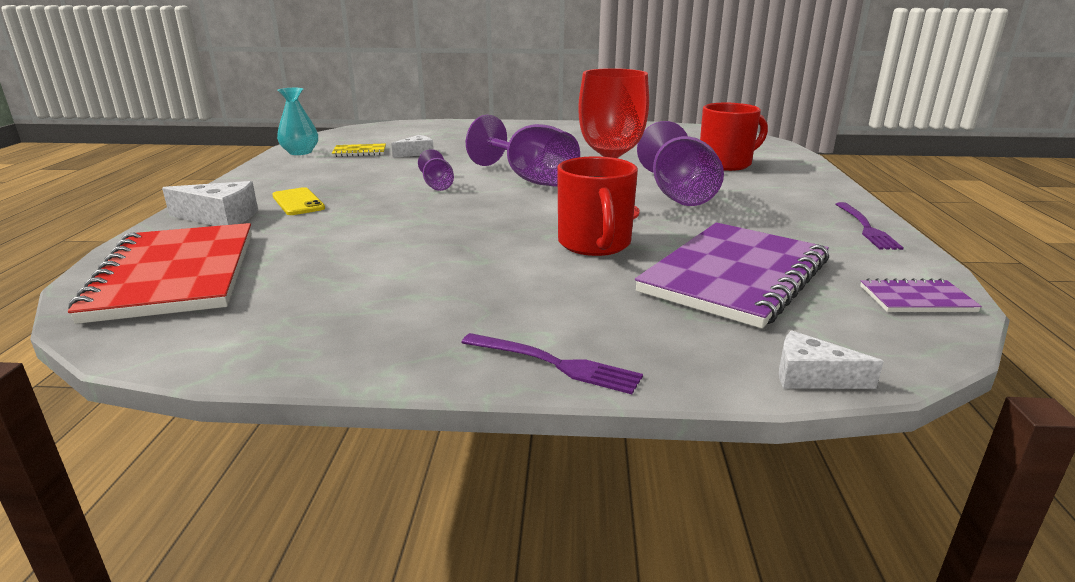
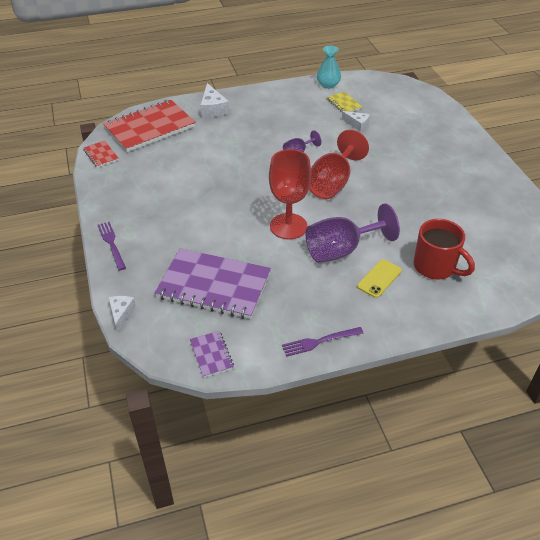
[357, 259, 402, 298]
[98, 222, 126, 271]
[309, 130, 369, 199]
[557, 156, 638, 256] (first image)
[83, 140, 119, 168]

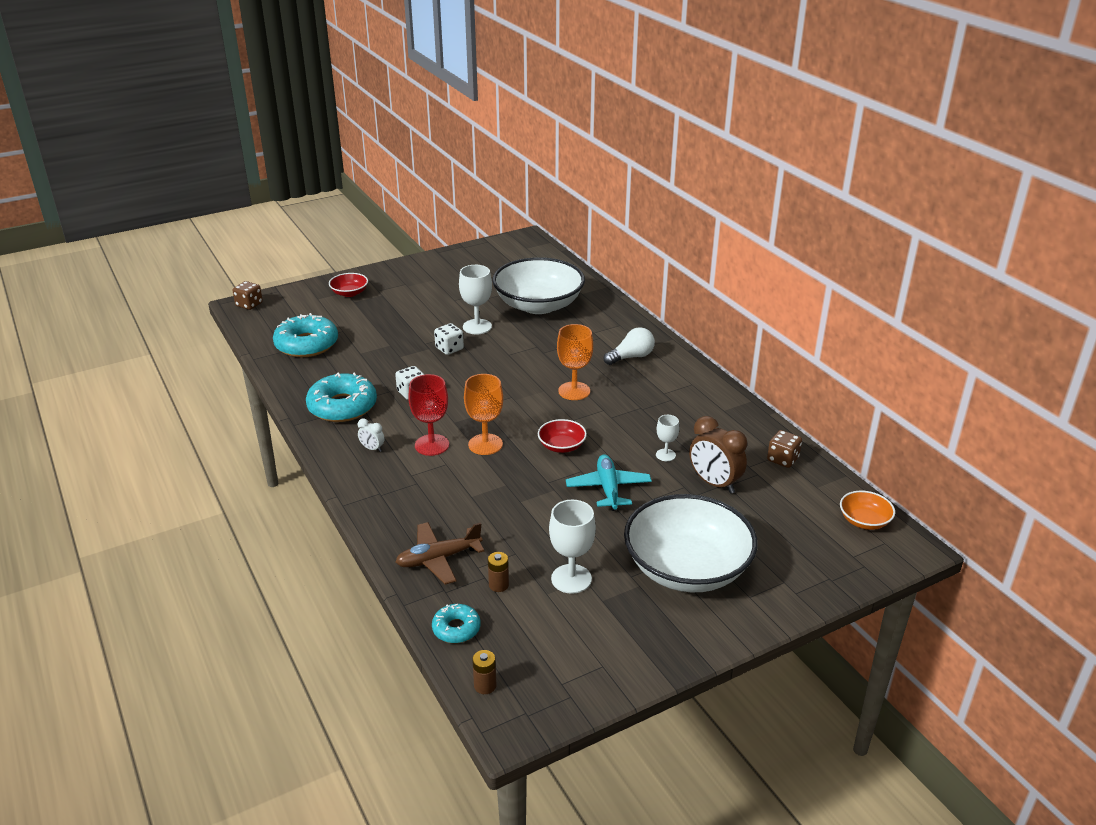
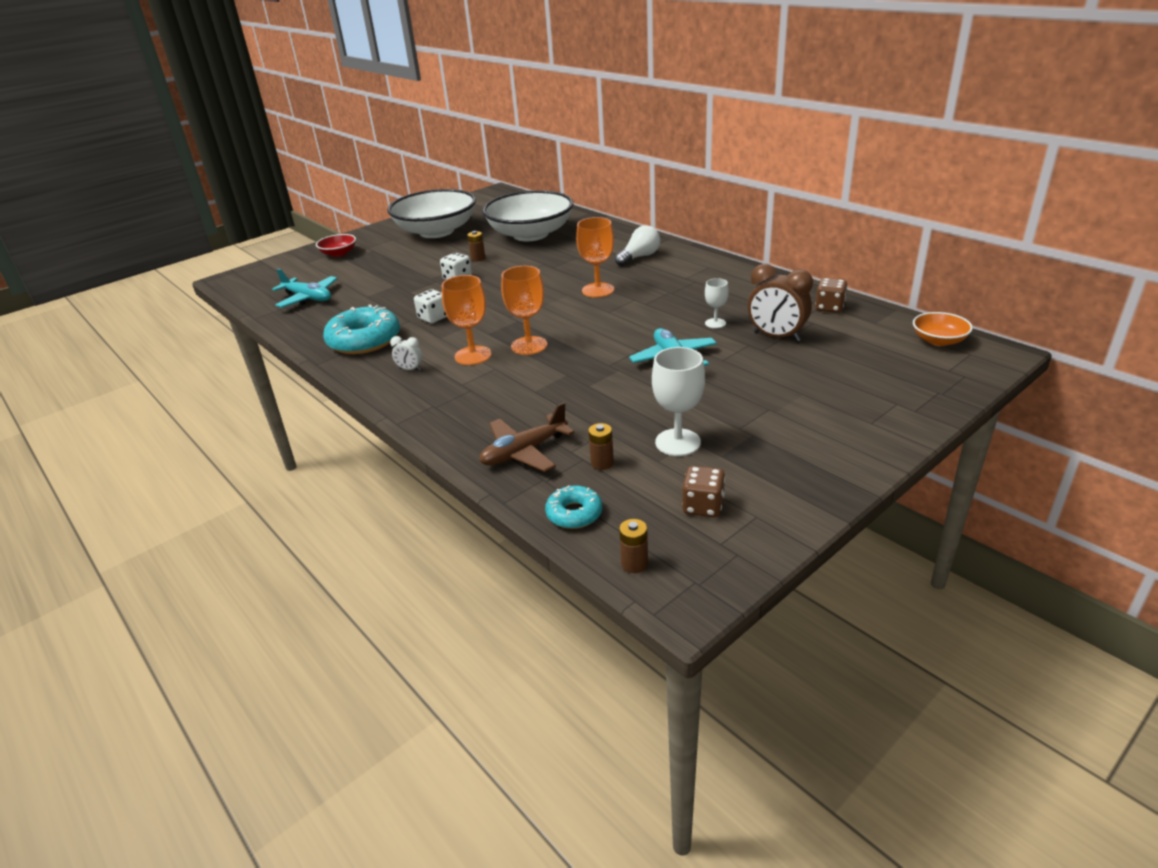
[682, 466, 725, 517]
[272, 269, 338, 308]
[442, 275, 492, 365]
[467, 231, 485, 261]
[538, 419, 587, 453] (first image)
[387, 189, 476, 238]

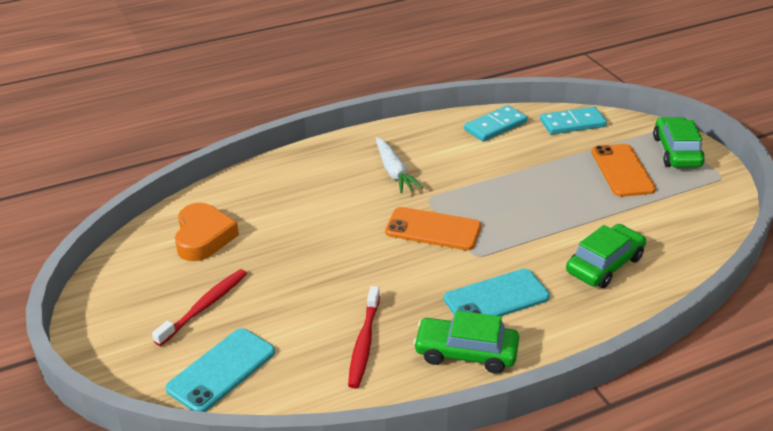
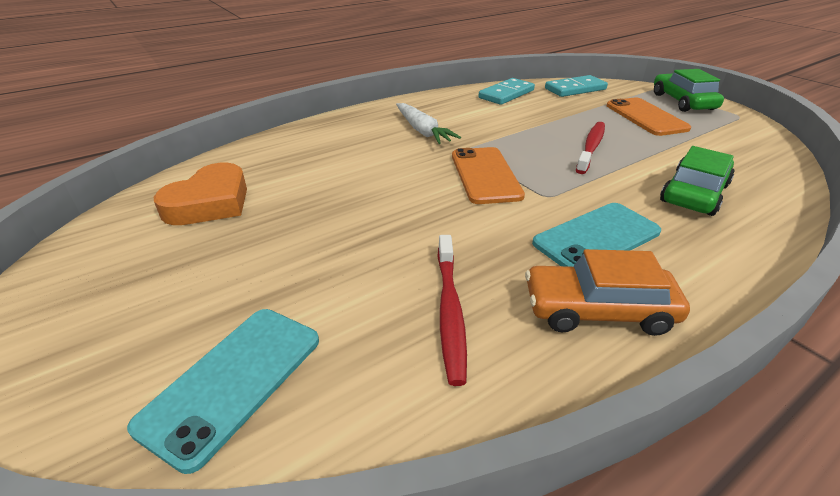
[576, 122, 605, 174]
[154, 163, 247, 225]
[452, 147, 525, 204]
[525, 249, 690, 336]

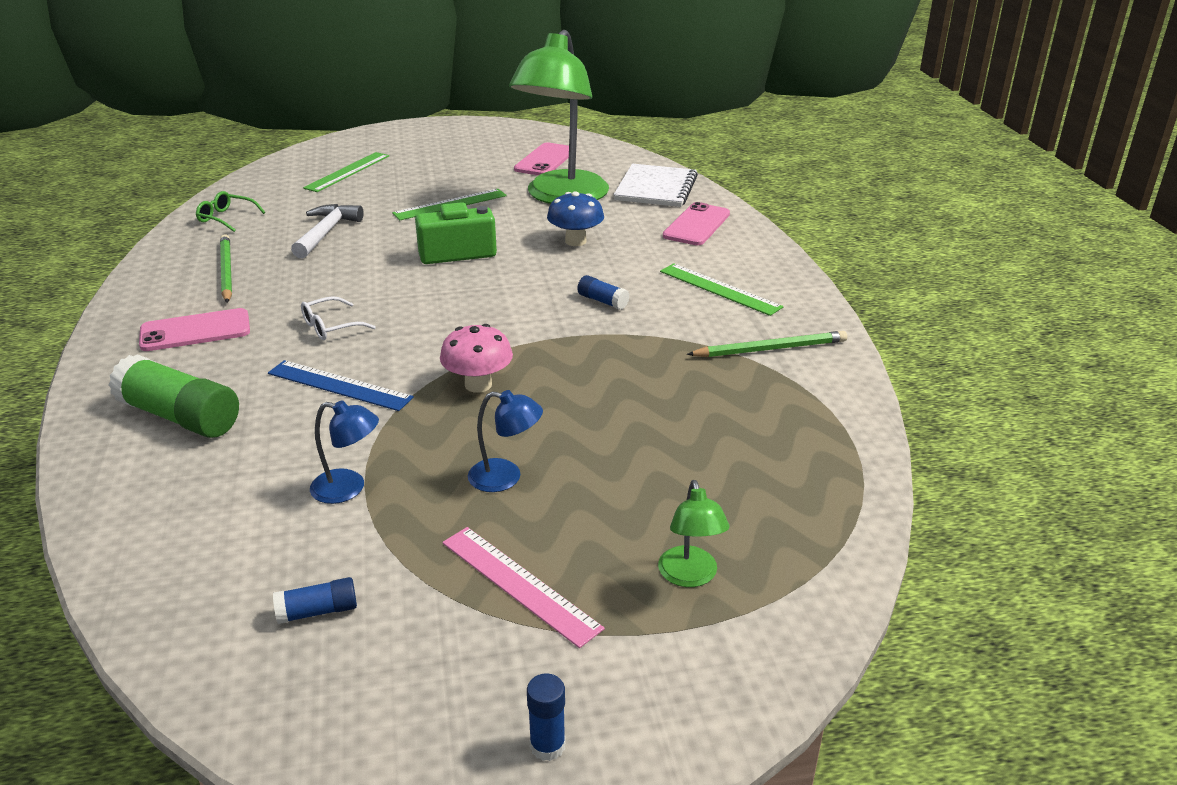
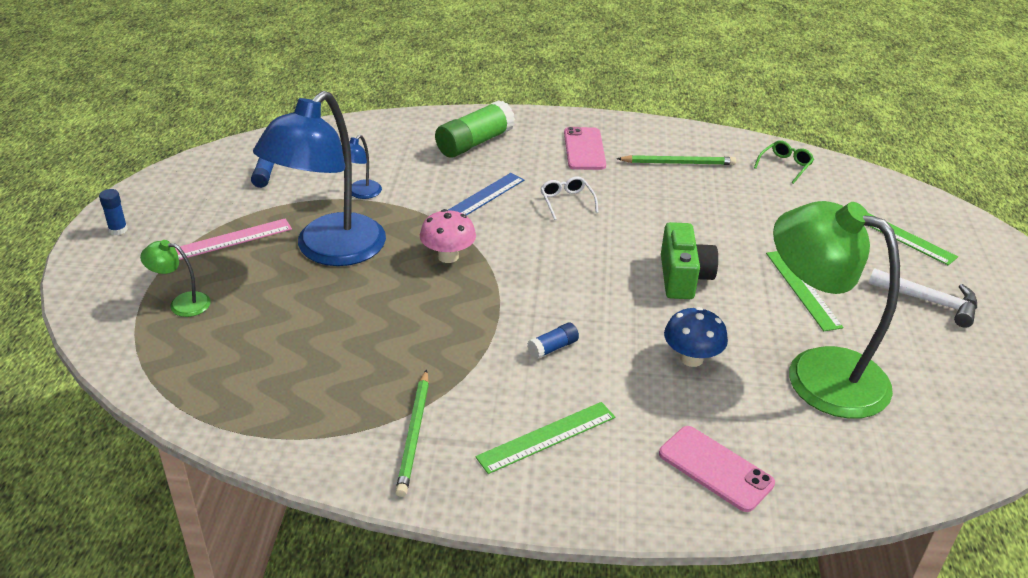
[868, 268, 977, 328]
[253, 91, 386, 266]
[514, 142, 569, 175] (first image)
[614, 164, 698, 207] (first image)

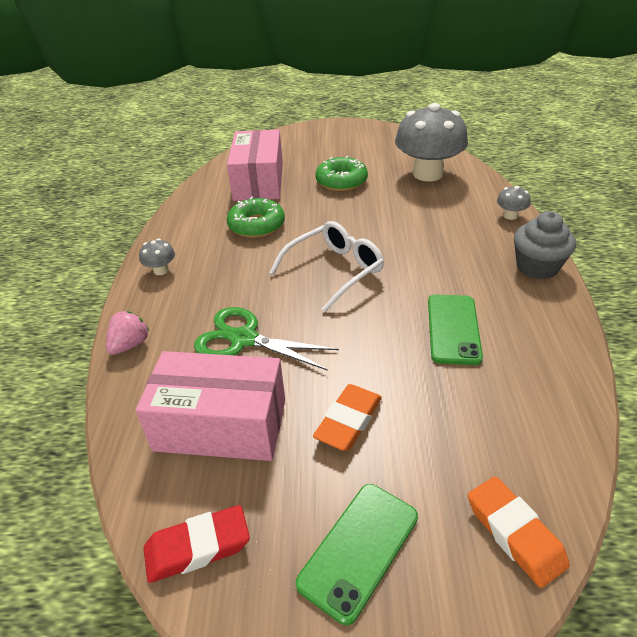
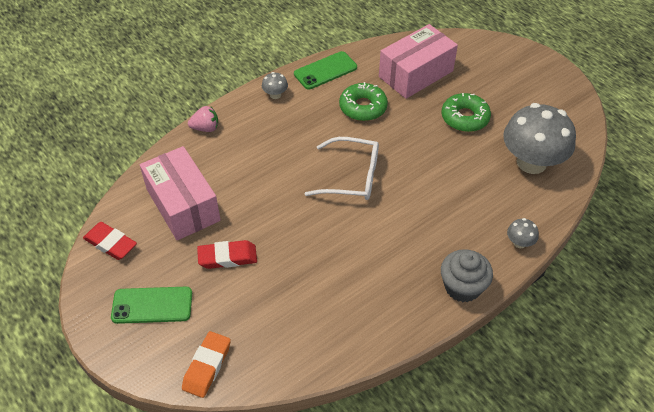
[194, 307, 339, 371] (first image)
[197, 240, 257, 269]
[294, 51, 357, 90]

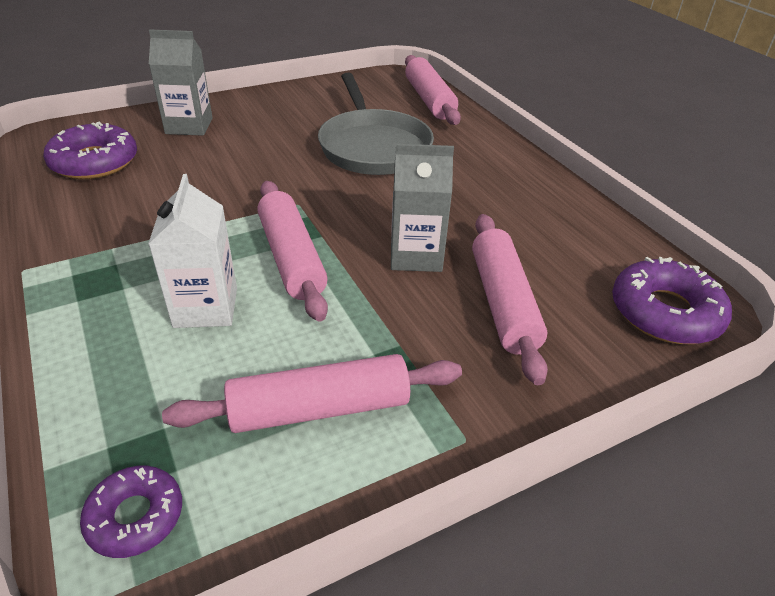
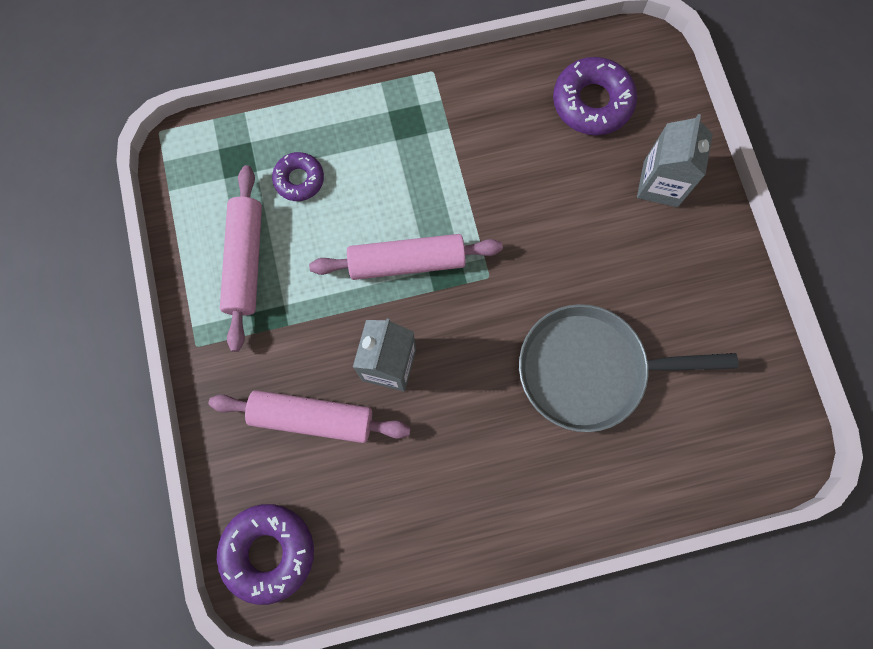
[272, 152, 324, 201]
[148, 174, 237, 328] (first image)
[405, 55, 461, 125] (first image)

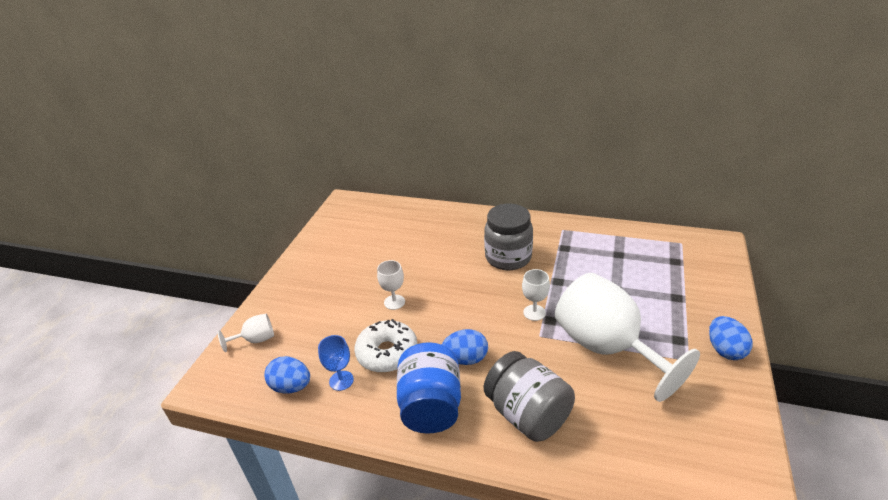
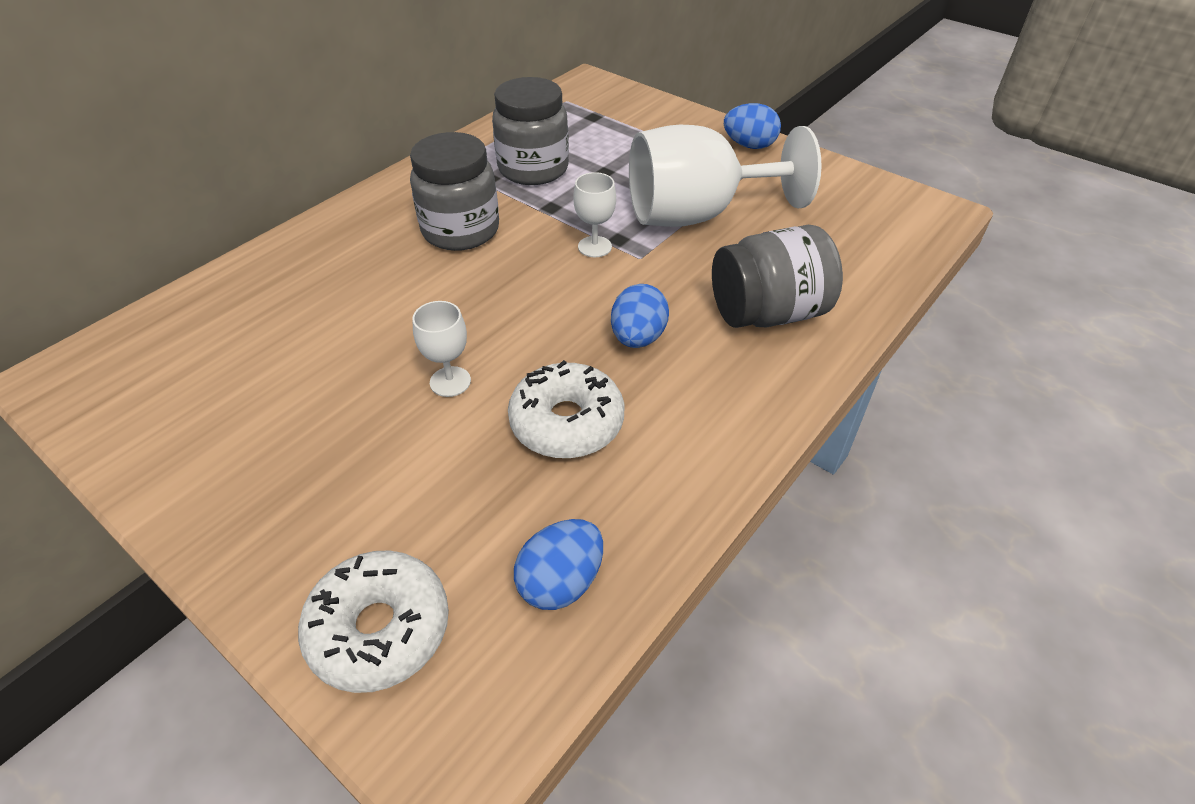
[298, 550, 449, 693]
[318, 335, 354, 391] (first image)
[396, 342, 461, 434] (first image)
[492, 77, 569, 185]

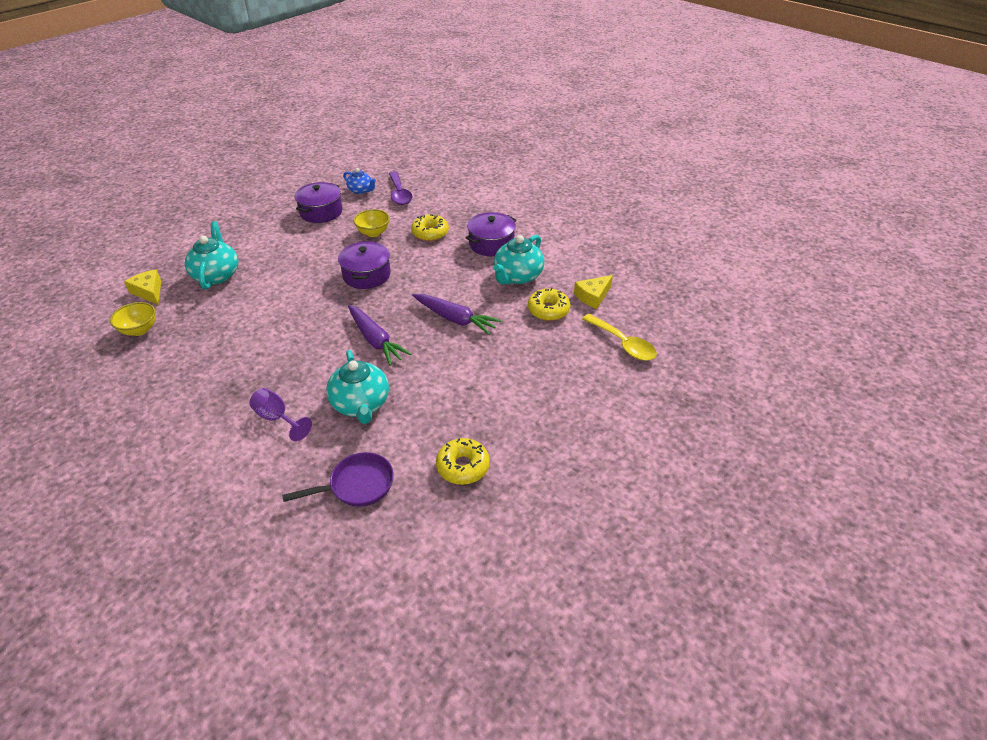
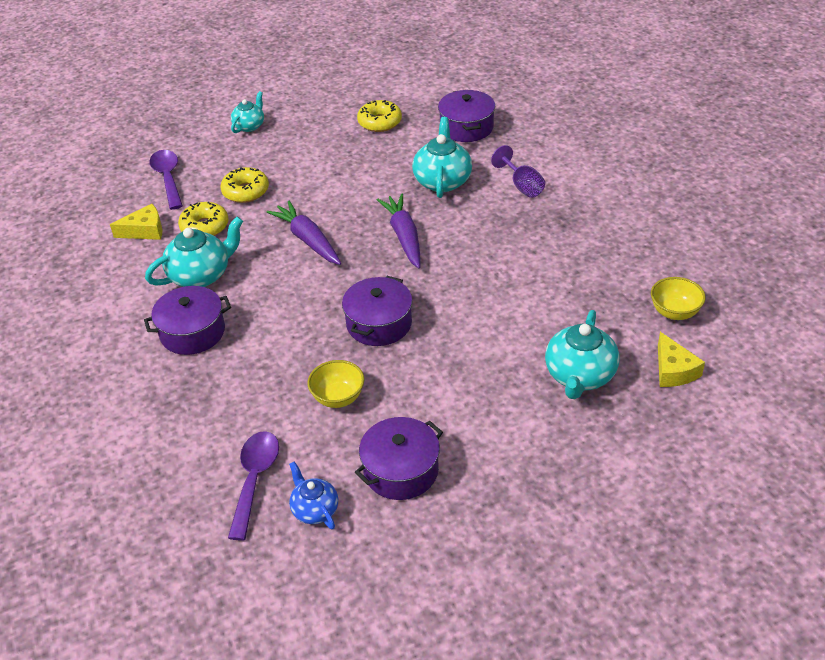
[438, 90, 495, 142]
[220, 167, 269, 203]
[149, 150, 183, 210]
[231, 91, 264, 133]

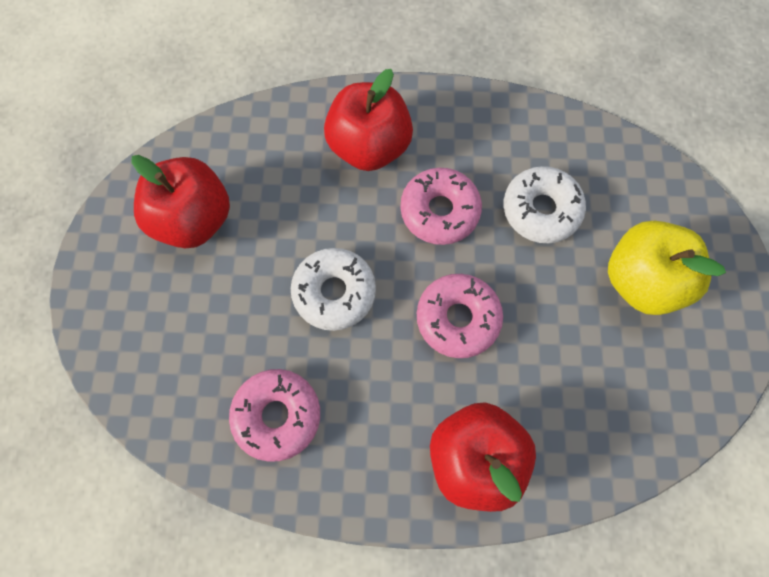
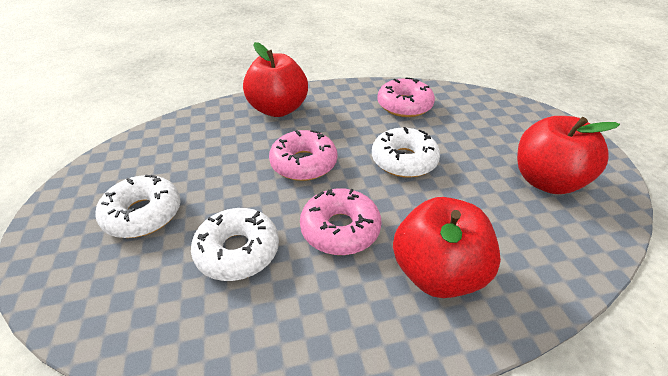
[95, 175, 181, 238]

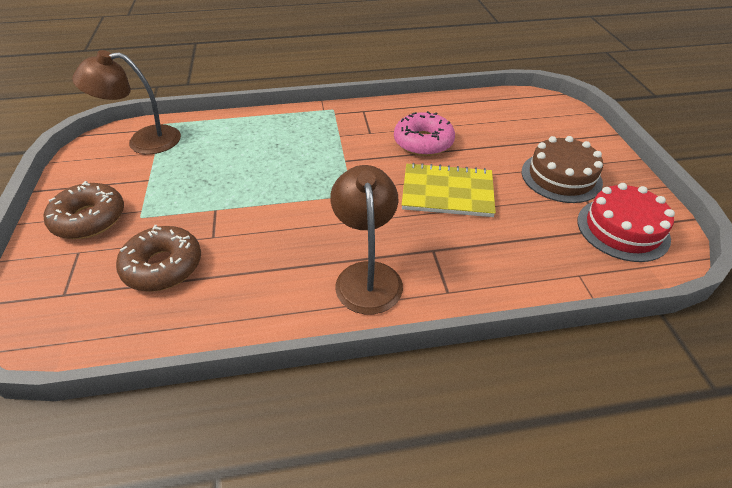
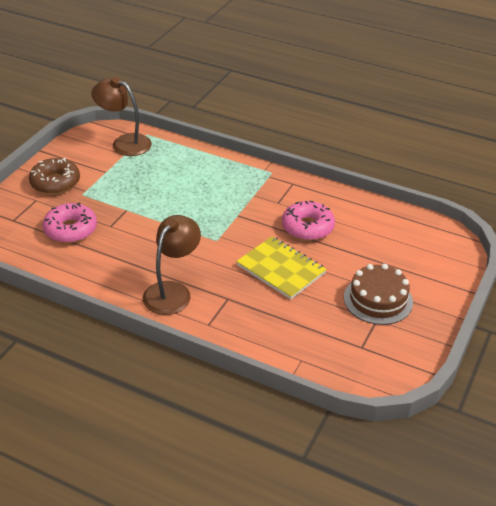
[42, 202, 97, 243]
[577, 183, 675, 262] (first image)

